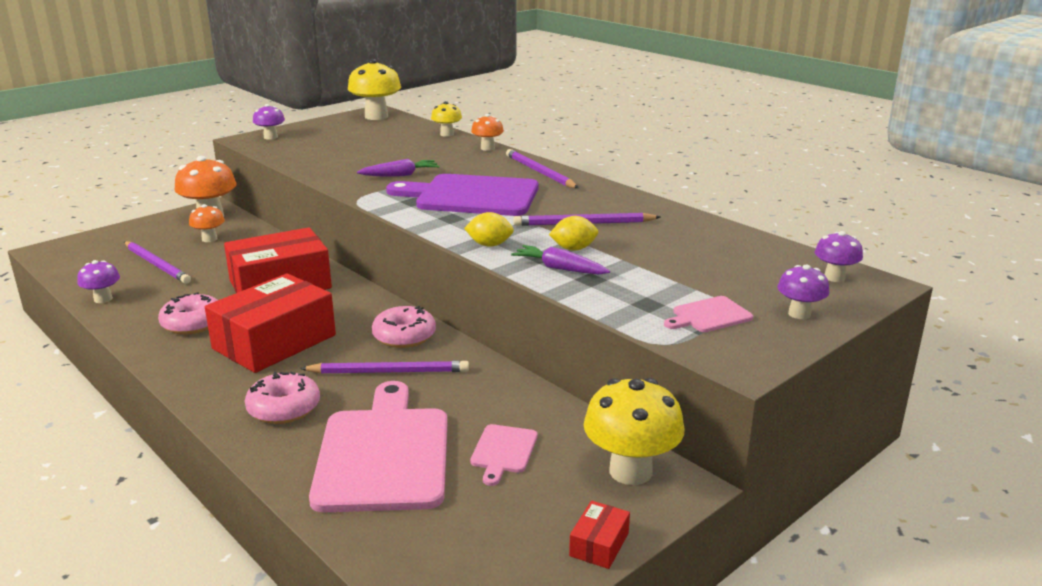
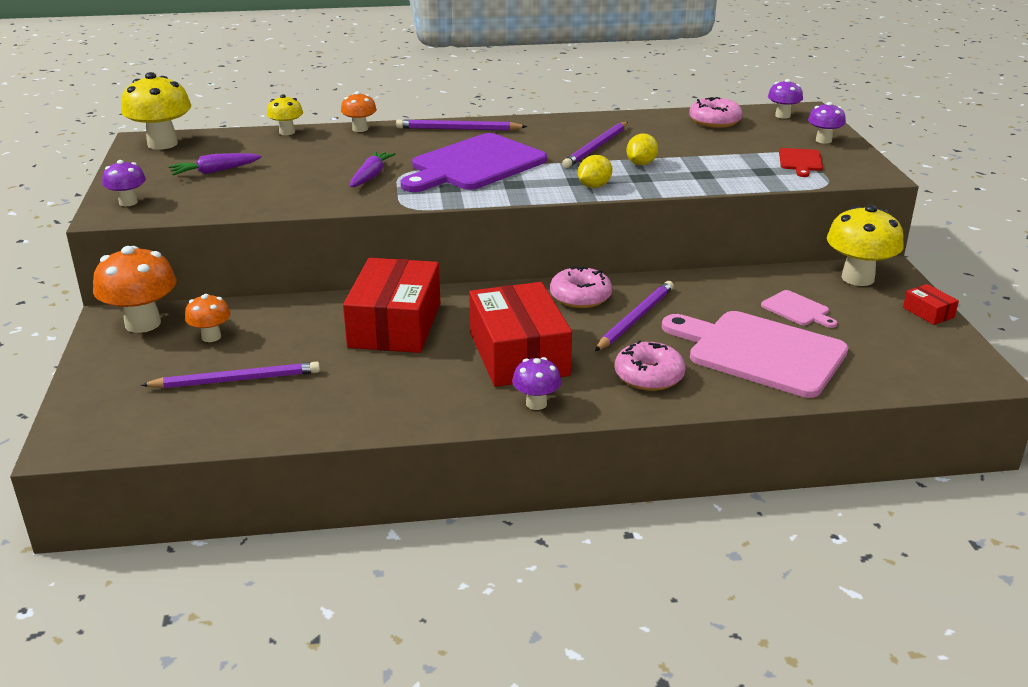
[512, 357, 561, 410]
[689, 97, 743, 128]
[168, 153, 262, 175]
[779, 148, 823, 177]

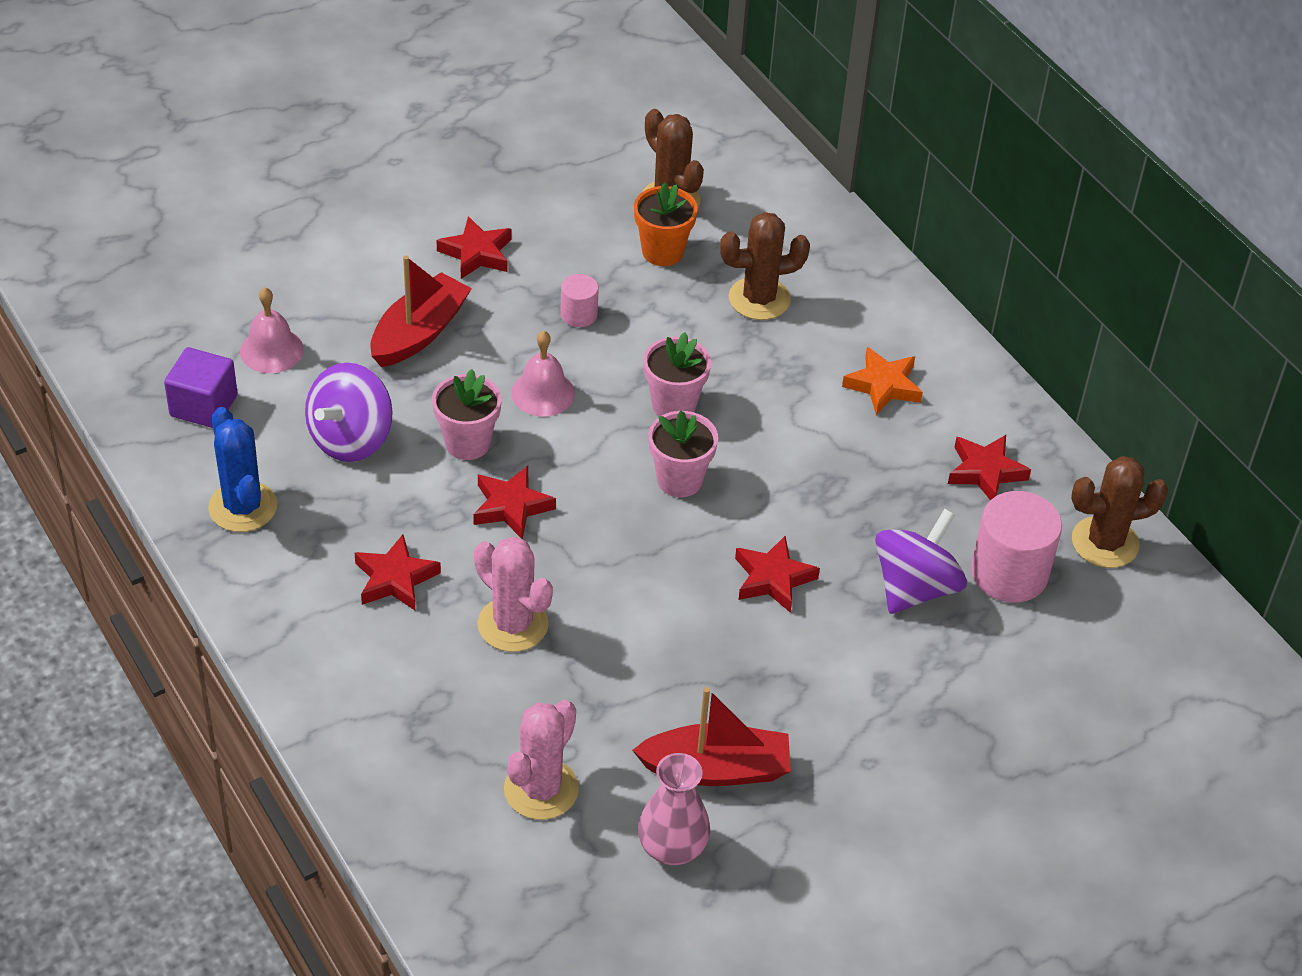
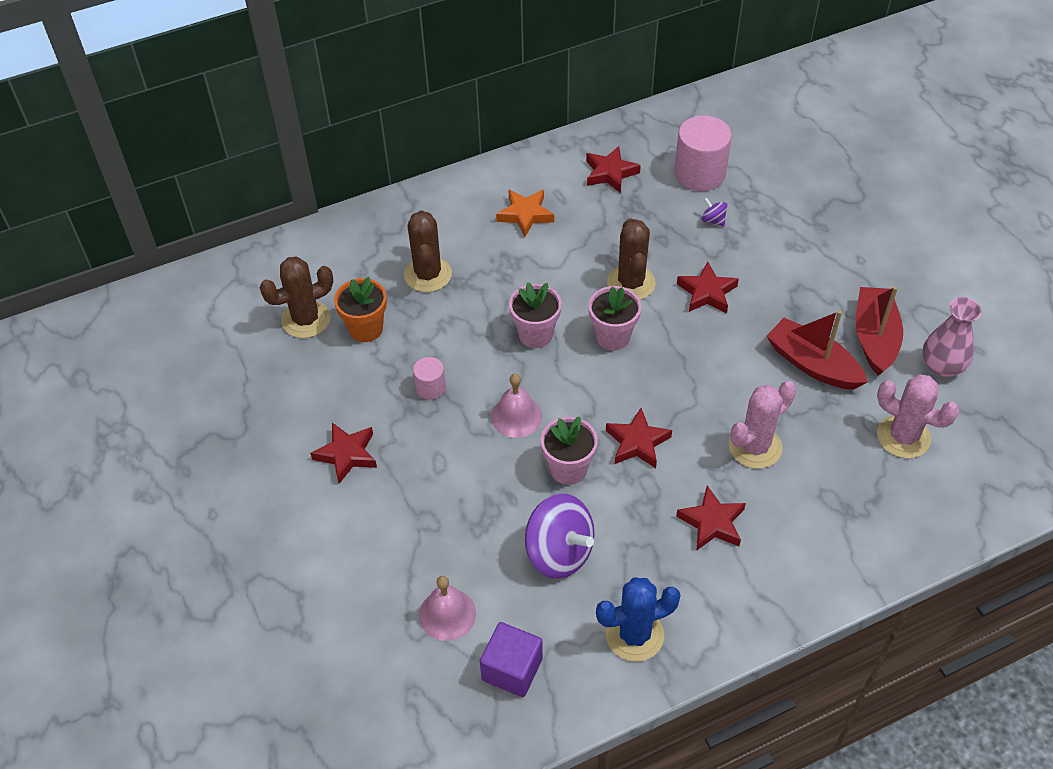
[766, 310, 867, 389]
[702, 197, 727, 226]
[607, 219, 655, 300]

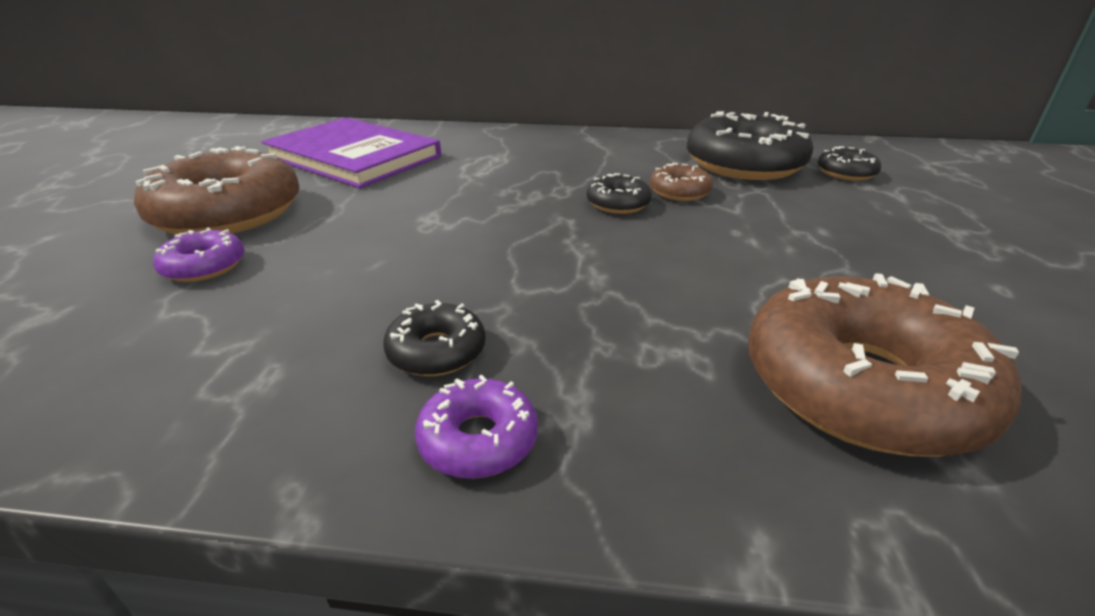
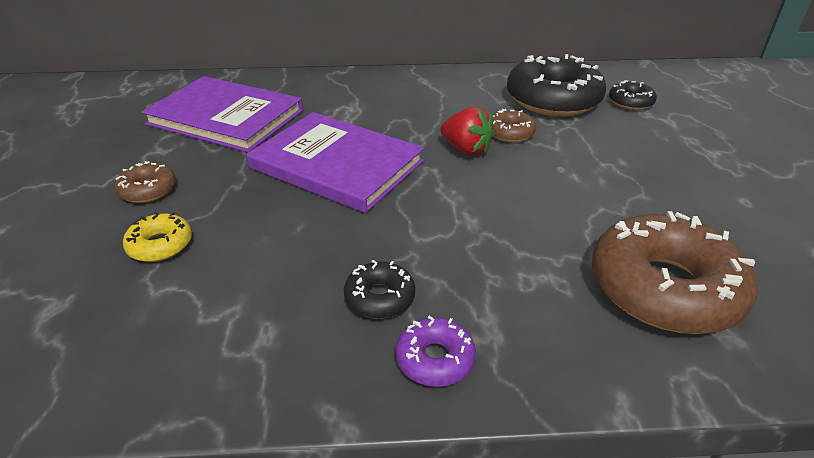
[115, 161, 176, 203]
[123, 212, 192, 262]
[440, 107, 495, 155]
[246, 112, 424, 213]

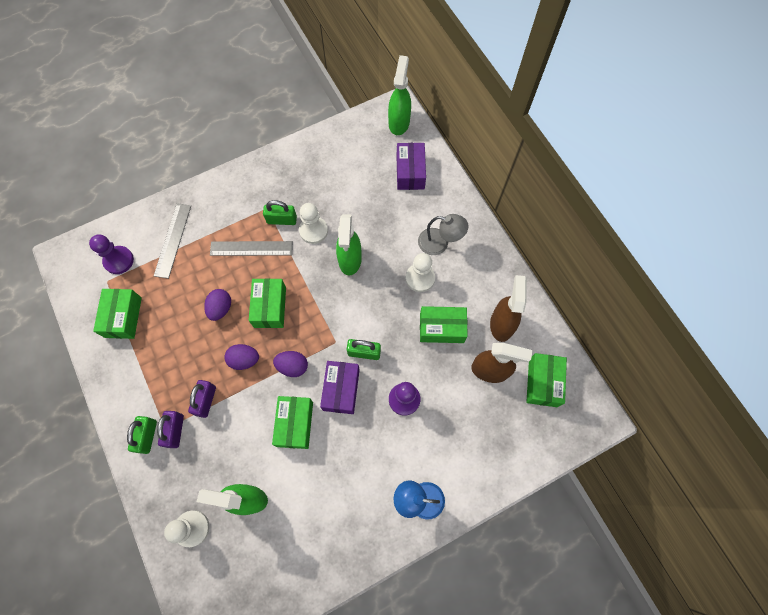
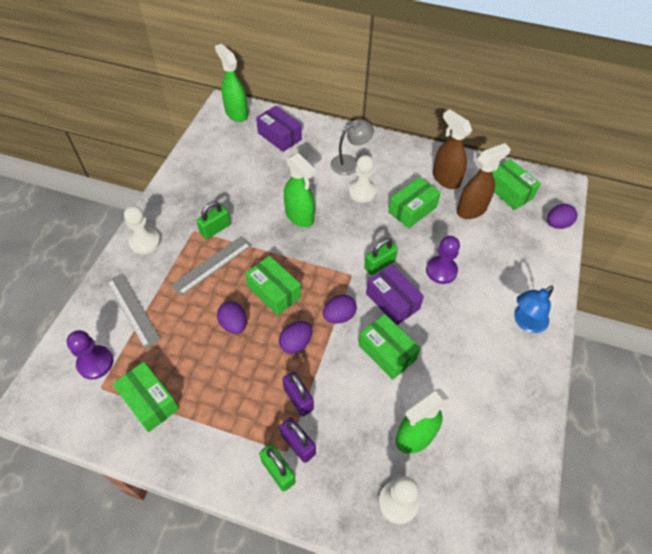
[124, 206, 160, 254]
[547, 204, 577, 229]

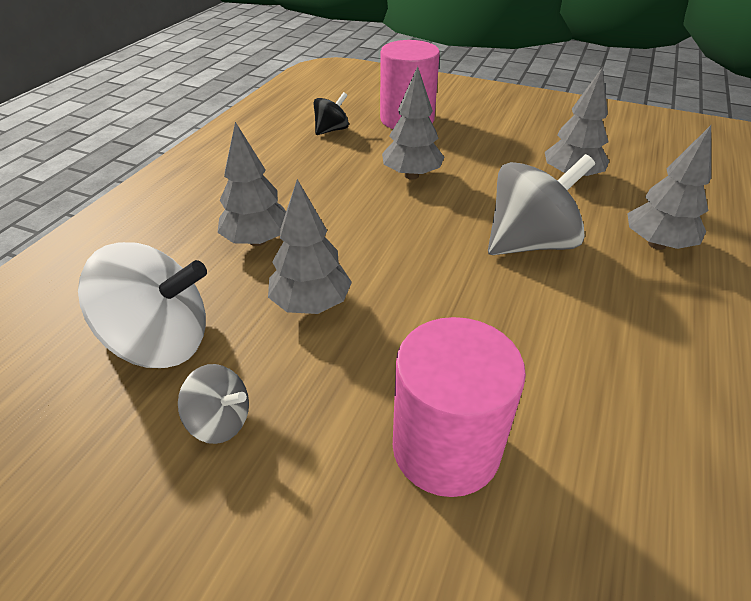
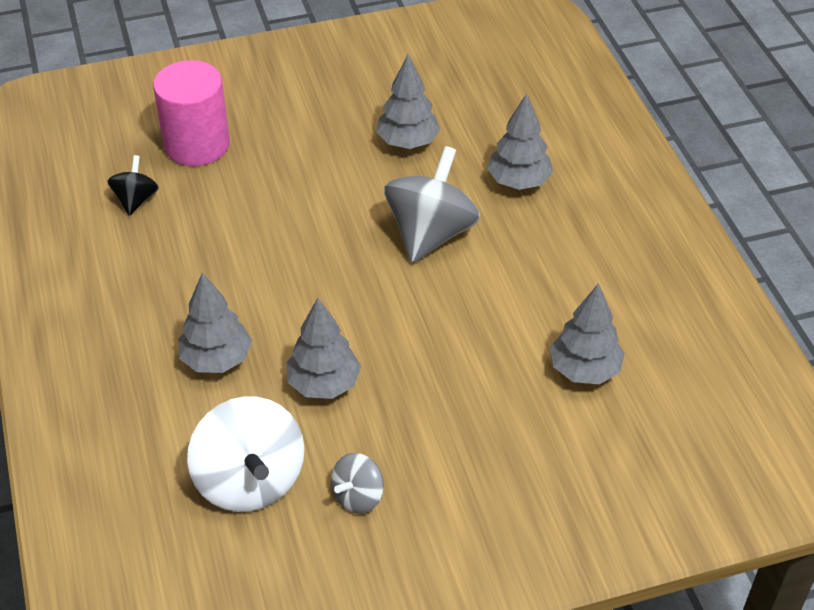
[187, 396, 304, 512]
[331, 453, 384, 514]
[550, 283, 625, 384]
[393, 317, 526, 497] (first image)

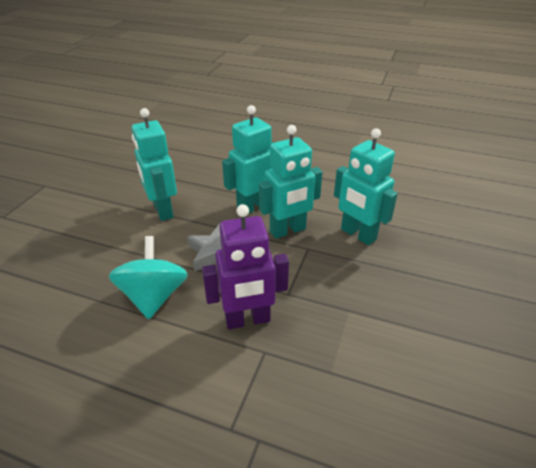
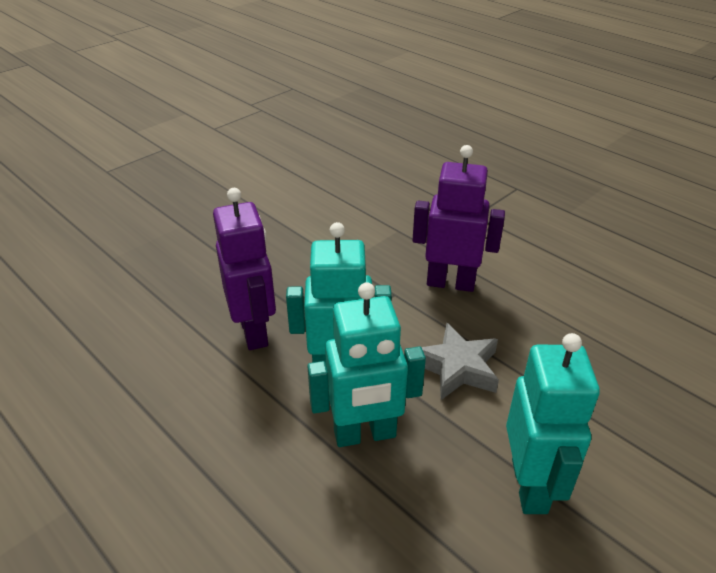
[109, 236, 188, 319] (first image)
[213, 188, 276, 350]

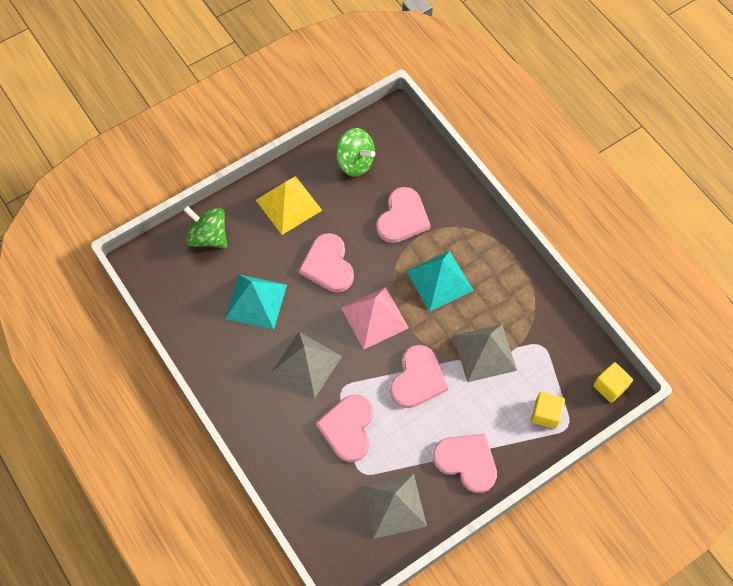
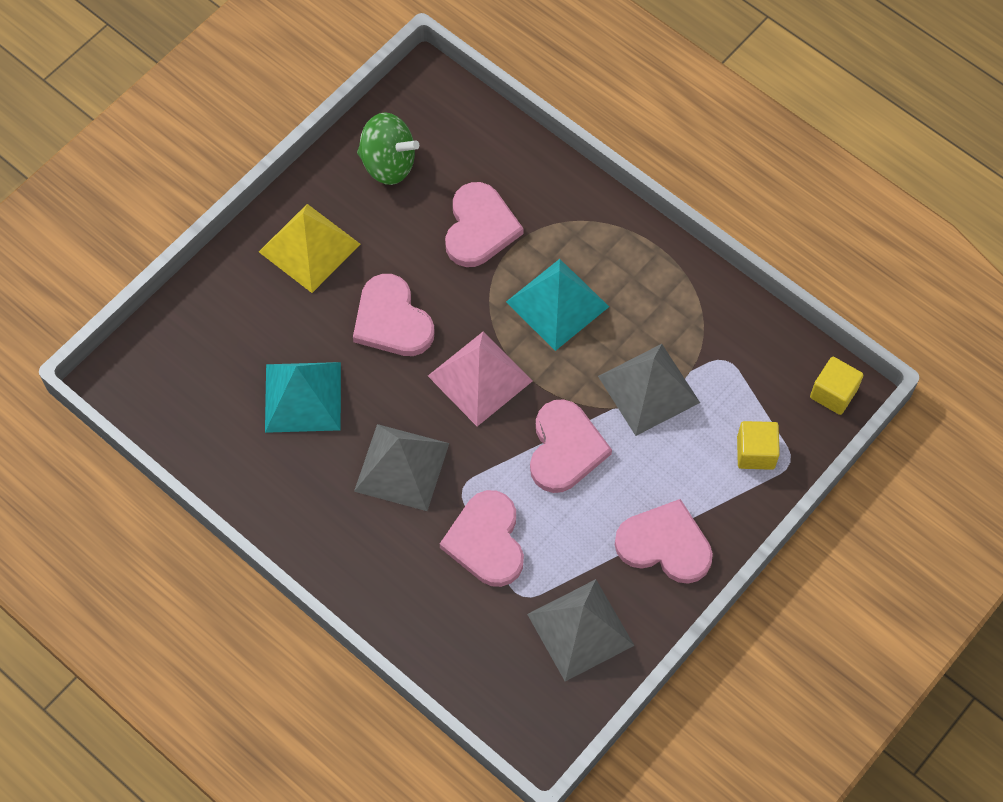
[183, 206, 227, 248] (first image)

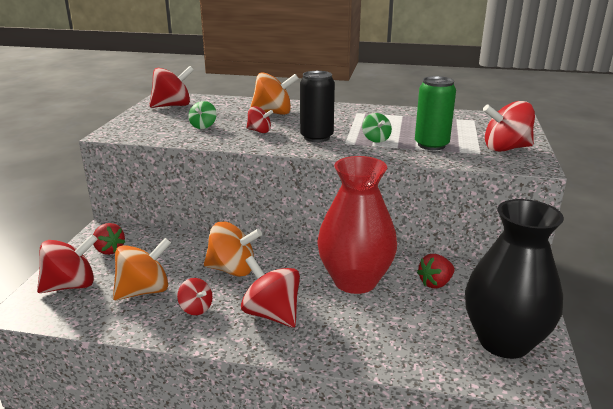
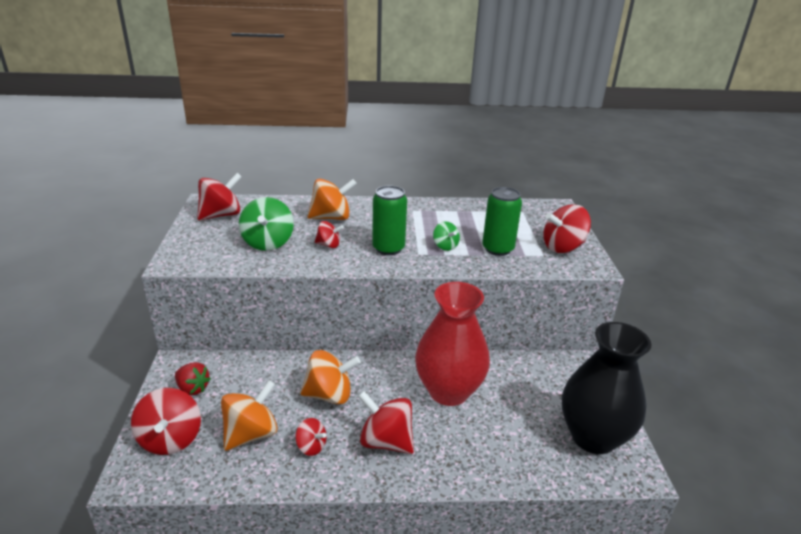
[131, 388, 201, 455]
[239, 197, 294, 251]
[372, 186, 407, 255]
[417, 254, 455, 289] (first image)

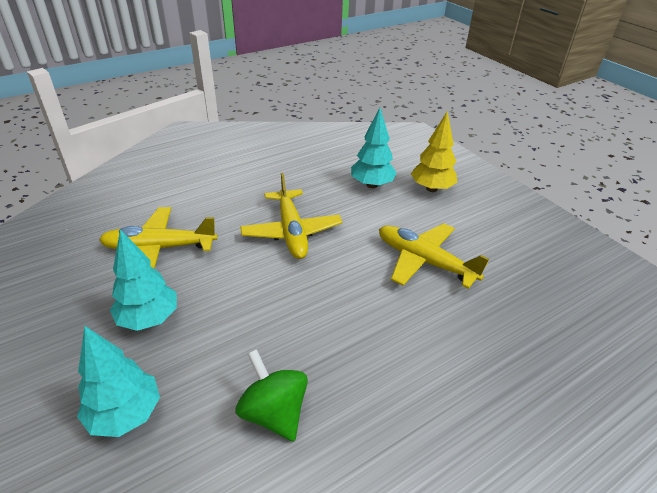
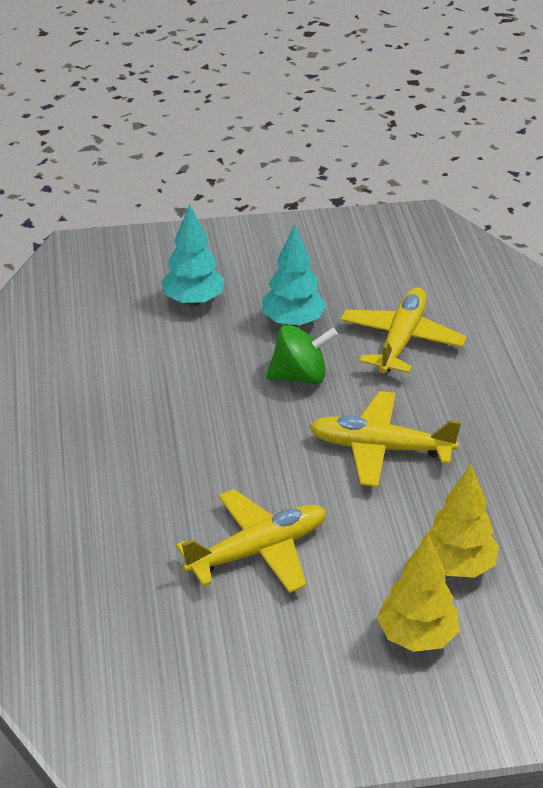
[266, 325, 338, 384]
[420, 464, 499, 578]

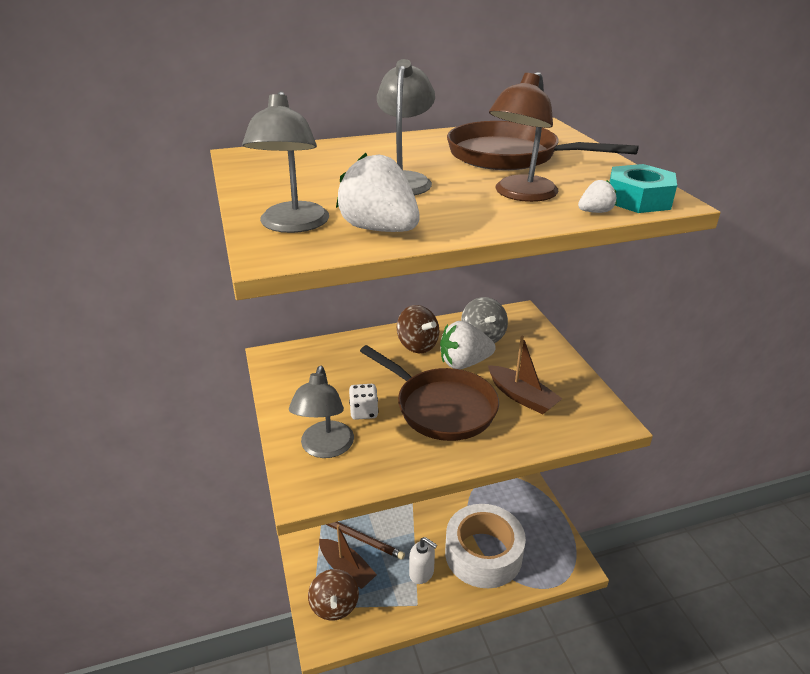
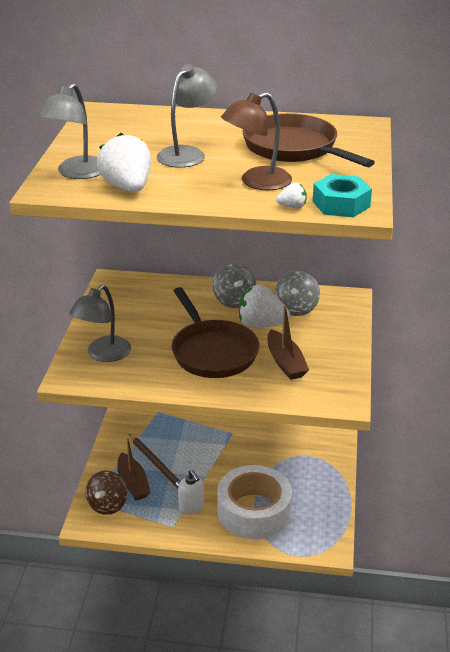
[349, 384, 378, 420] (first image)
[212, 263, 256, 308]

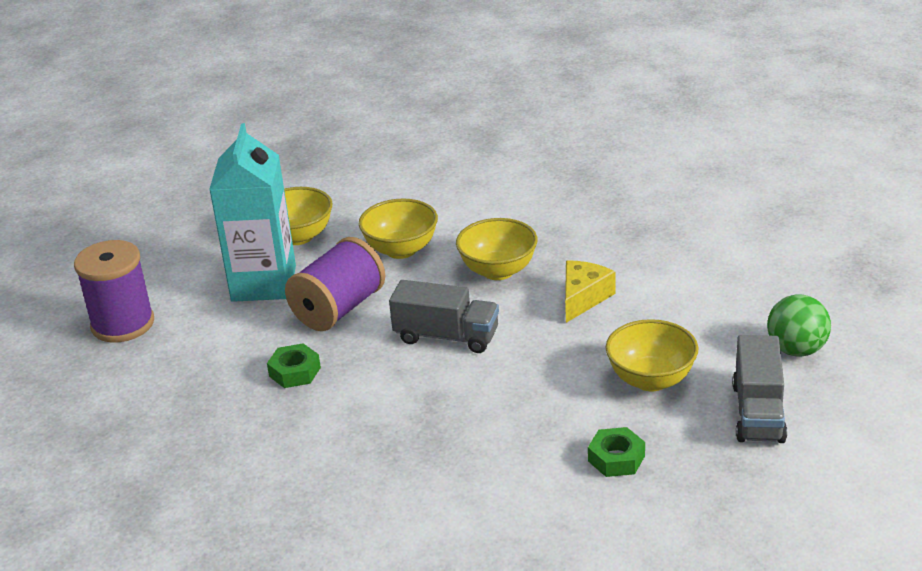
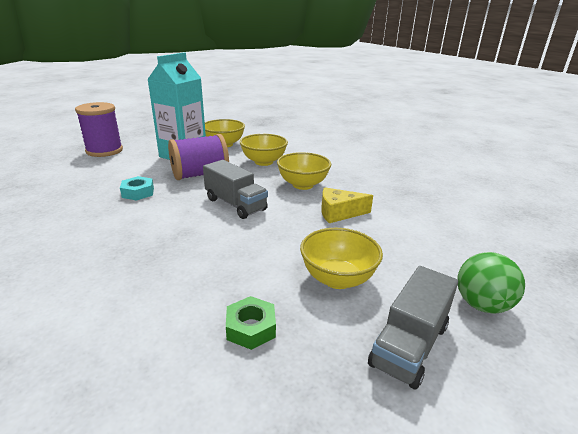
[120, 176, 154, 201]
[321, 188, 373, 223]

